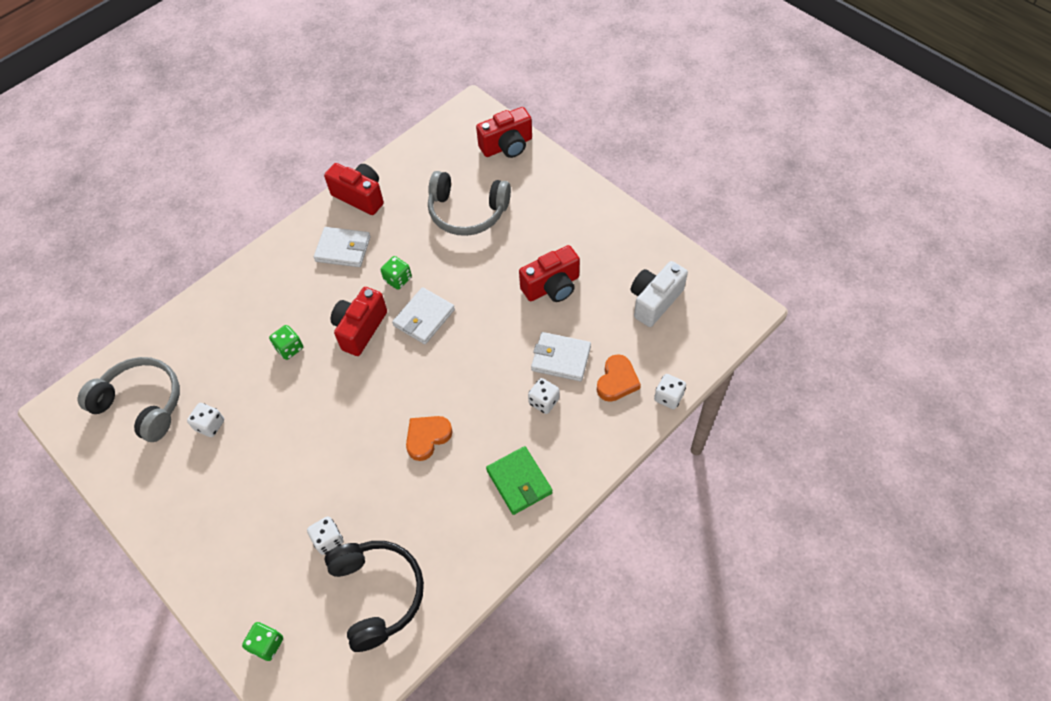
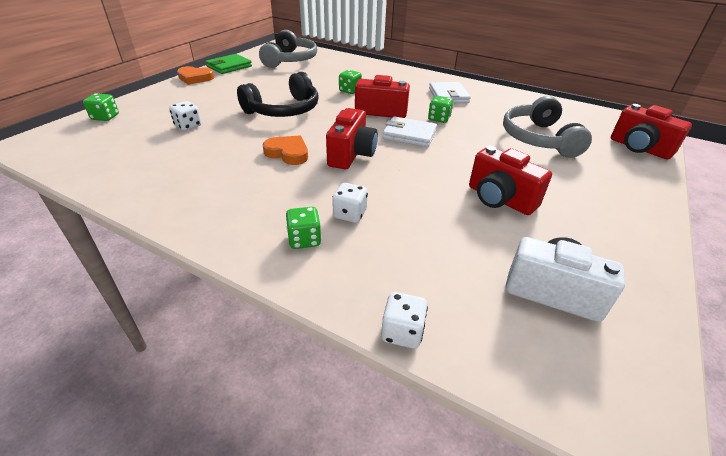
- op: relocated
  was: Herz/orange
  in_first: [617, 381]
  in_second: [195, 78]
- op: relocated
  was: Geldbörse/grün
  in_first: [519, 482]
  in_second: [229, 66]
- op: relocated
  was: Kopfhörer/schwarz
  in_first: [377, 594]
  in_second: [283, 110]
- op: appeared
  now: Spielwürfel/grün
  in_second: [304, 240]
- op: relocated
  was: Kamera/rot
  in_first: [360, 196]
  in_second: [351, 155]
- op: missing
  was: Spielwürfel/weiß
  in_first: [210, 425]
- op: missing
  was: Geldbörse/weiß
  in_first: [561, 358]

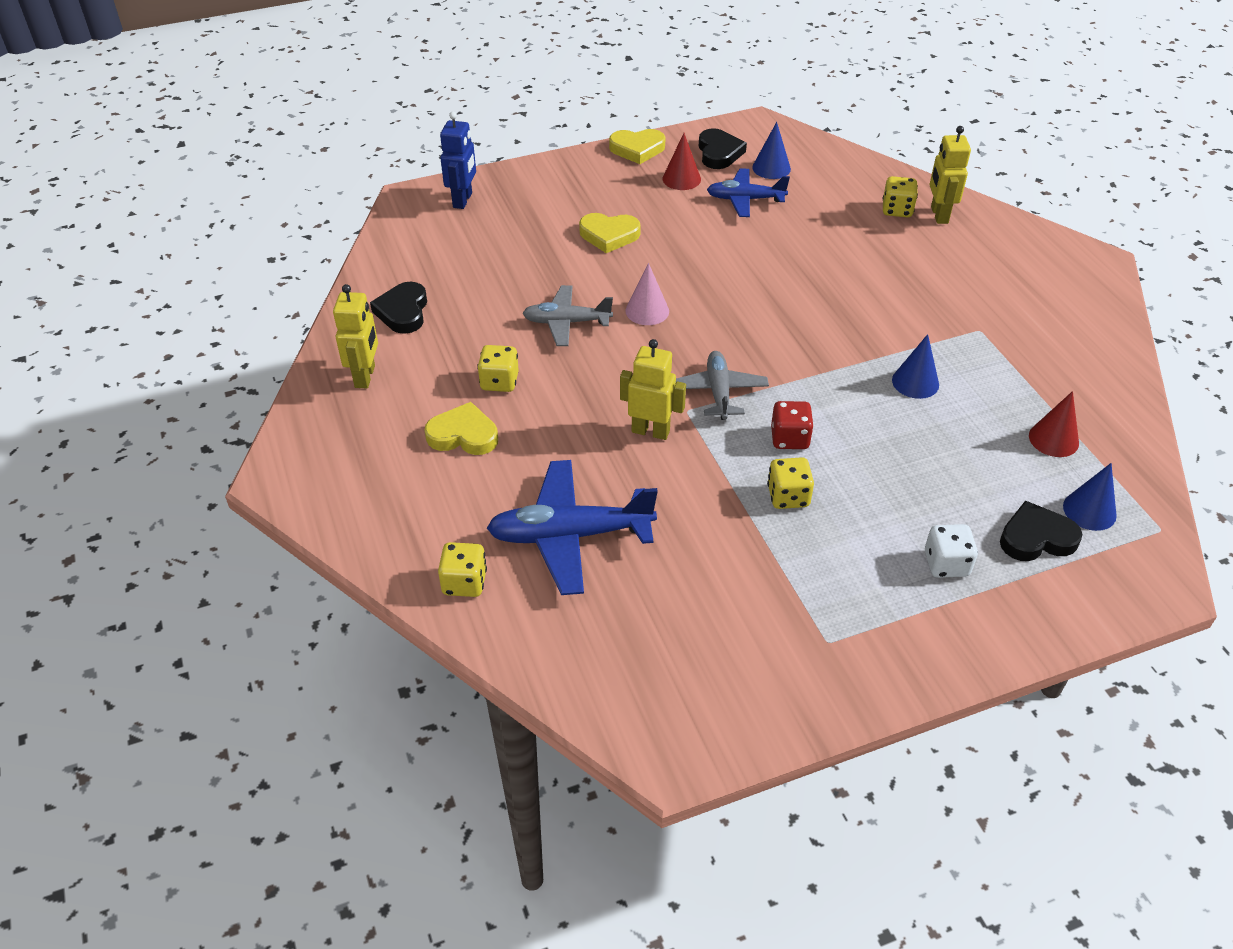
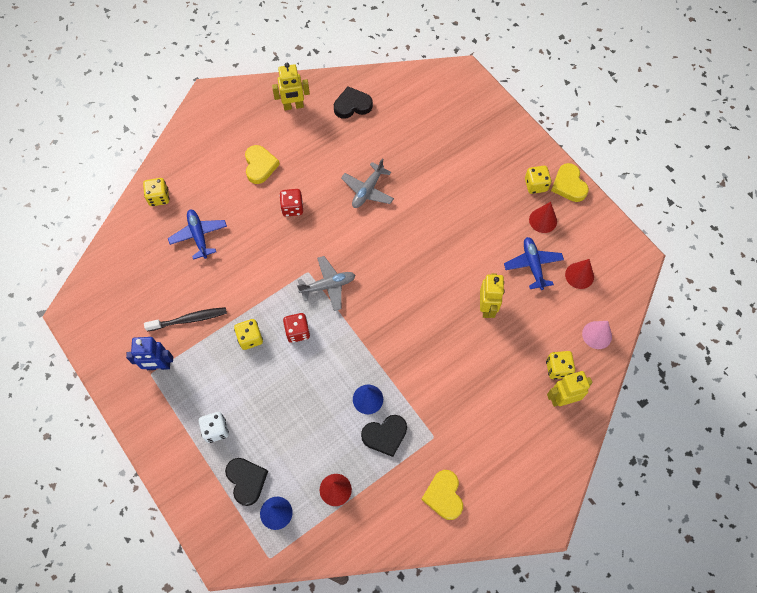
- op: relocated
  was: Roboter/blau
  in_first: [463, 200]
  in_second: [158, 366]
- op: appeared
  now: Zahnbürste/schwarz
  in_second: [188, 319]
- op: size
  was: Flugzeug/blau
  in_first: [570, 535]
  in_second: [199, 236]
  ratio: 0.64
- op: appeared
  now: Spielwürfel/rot
  in_second: [292, 208]
- op: spun
  was: Flugzeug/grau
  in_first: [566, 322]
  in_second: [368, 190]
  clockwise: -135
- op: relocated
  was: Herz/schwarz
  in_first: [719, 153]
  in_second: [385, 435]
- op: relocated
  was: Herz/gelb
  in_first: [609, 235]
  in_second: [444, 496]
- op: relocated
  was: Roboter/gelb
  in_first: [650, 431]
  in_second: [487, 307]
- op: relocated
  was: Spielwürfel/gelb
  in_first: [499, 382]
  in_second: [535, 185]
- op: colour
  was: Kegel/blau
  now: Kegel/rot
  in_first: [771, 168]
  in_second: [579, 275]
- op: relocated
  was: Kegel/rosa
  in_first: [647, 311]
  in_second: [597, 335]

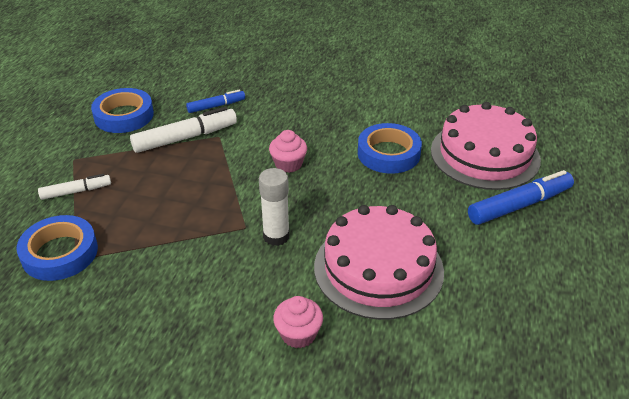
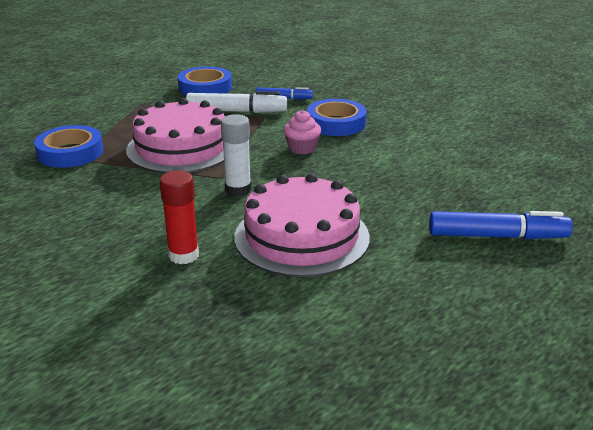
- op: relocated
  was: Kuchen/rosa
  in_first: [484, 154]
  in_second: [181, 147]
- op: exchanged
  was: Muffin/rosa
  now: Klebestift/rot
  in_first: [298, 334]
  in_second: [183, 255]
- op: relocated
  was: Klebeband/blau
  in_first: [388, 153]
  in_second: [336, 123]
- op: missing
  was: Filzstift/weiß
  in_first: [76, 191]

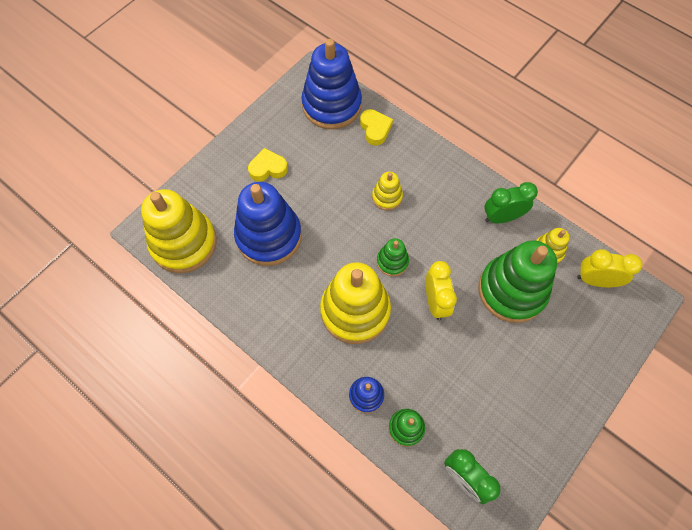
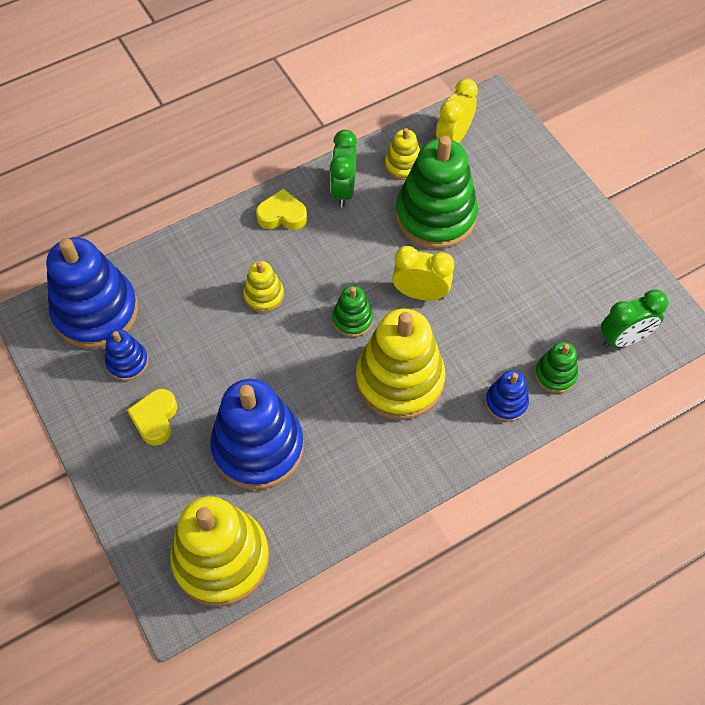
- op: appeared
  now: Stapelspielzeug/blau
  in_second: [127, 362]
- op: relocated
  was: Herz/gelb
  in_first: [375, 129]
  in_second: [282, 215]

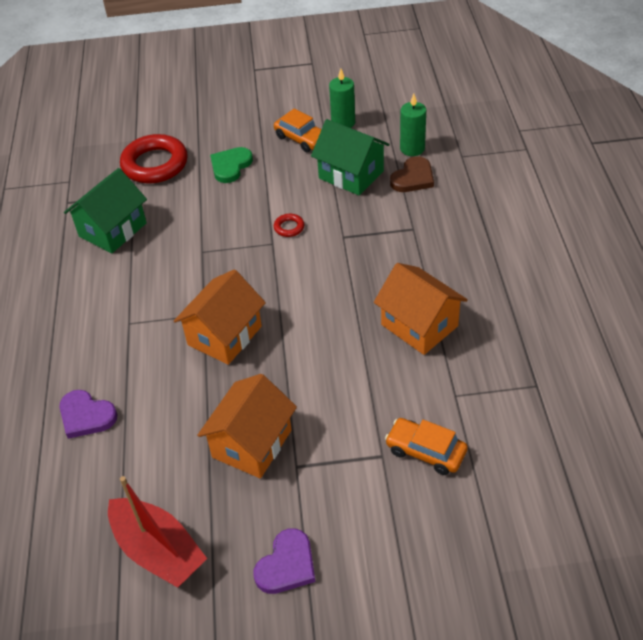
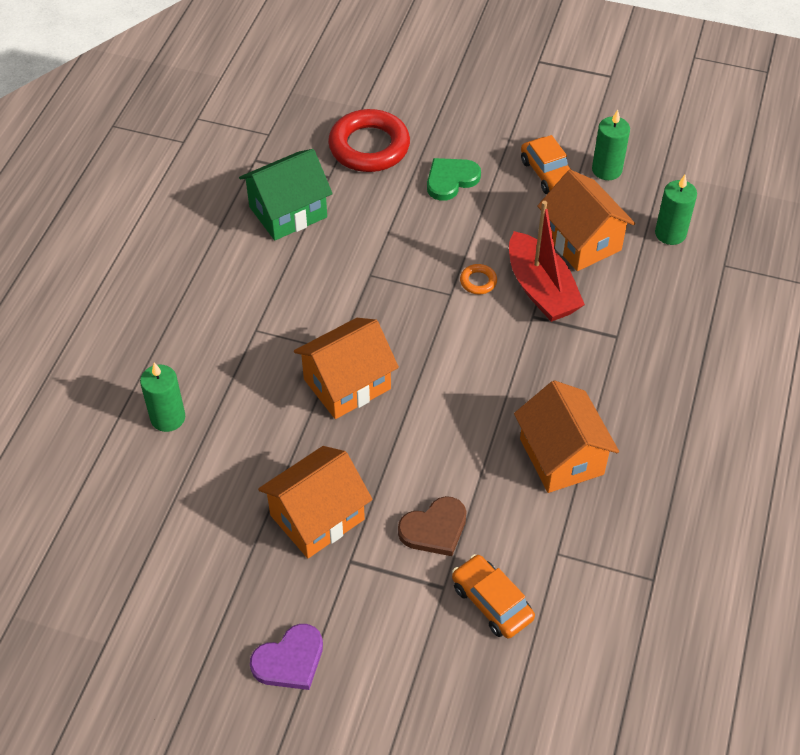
- op: exchanged
  was: Herz/lila
  now: Kerze/grün
  in_first: [86, 416]
  in_second: [168, 418]
- op: relocated
  was: Herz/braun
  in_first: [413, 178]
  in_second: [434, 529]
- op: colour
  was: Ring/rot
  now: Ring/orange
  in_first: [289, 227]
  in_second: [478, 281]
- op: relocated
  was: Boot/rot
  in_first: [158, 551]
  in_second: [541, 289]
- op: colour
  was: Haus/grün
  now: Haus/orange
  in_first: [351, 175]
  in_second: [581, 241]

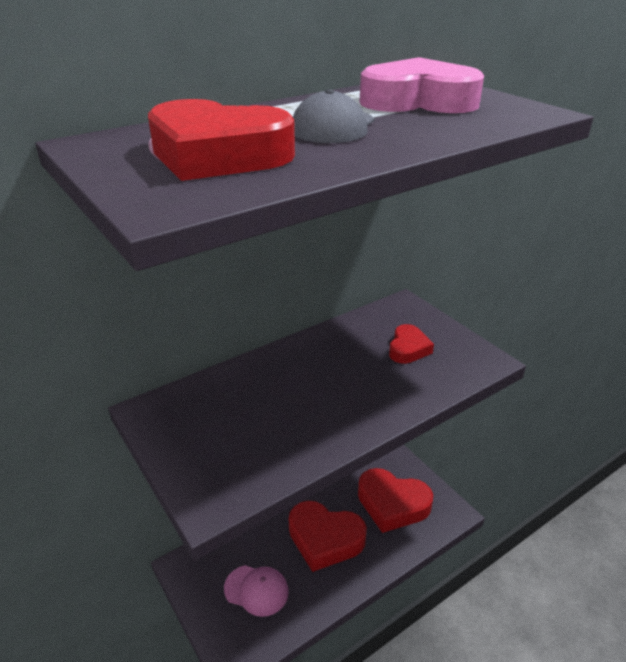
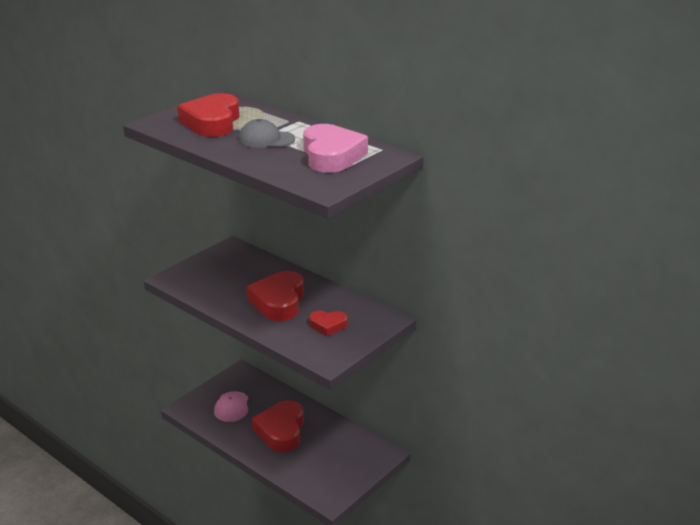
- op: relocated
  was: Herz/rot
  in_first: [392, 504]
  in_second: [278, 301]

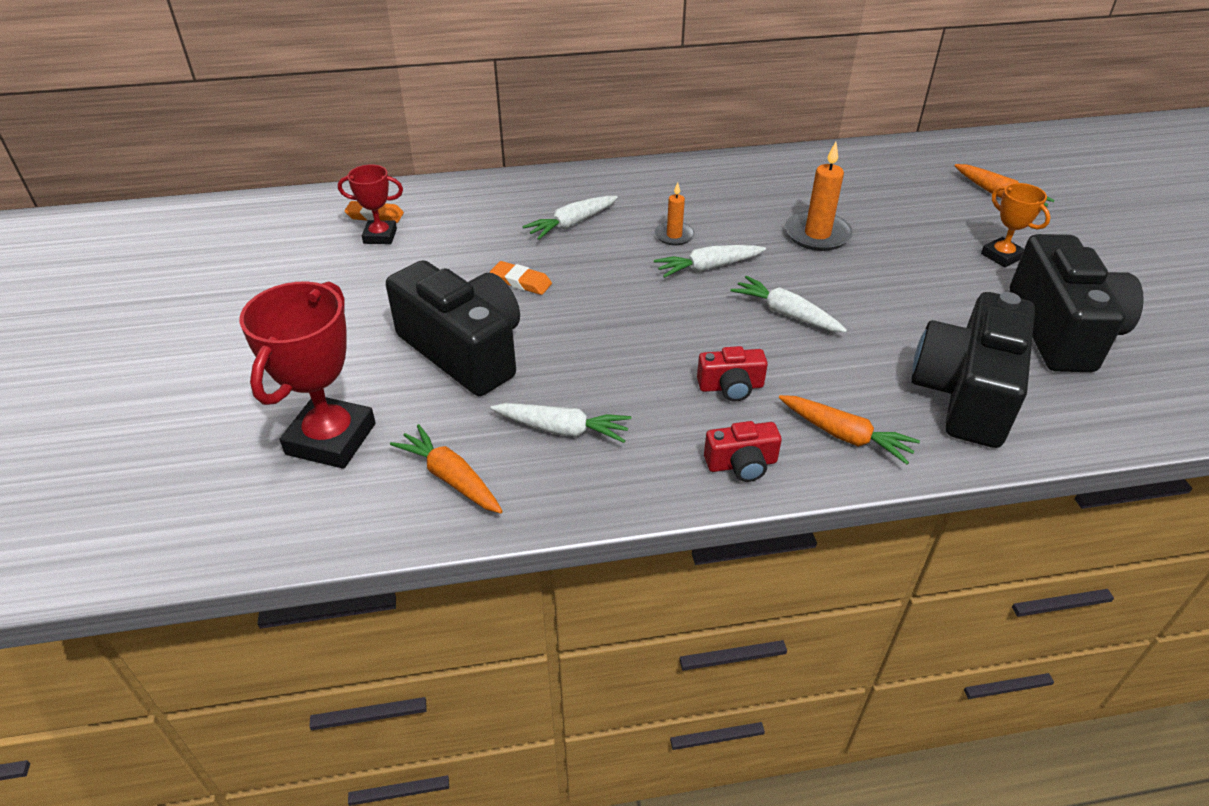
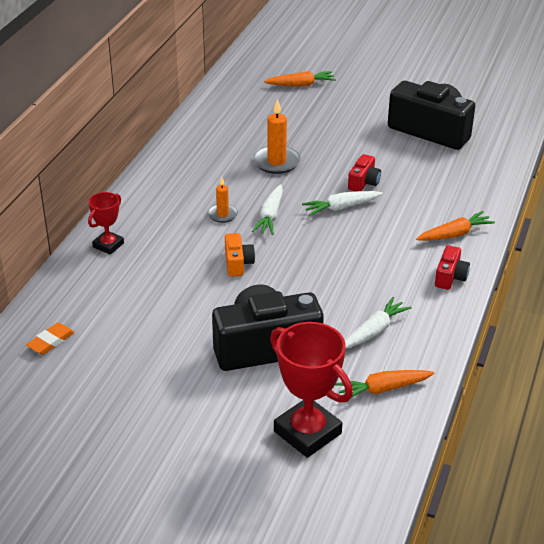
- op: relocated
  was: Pokal/rot
  in_first: [380, 236]
  in_second: [108, 245]
- op: appeared
  now: Kamera/orange
  in_second: [238, 263]
- op: relocated
  was: Kamera/rot
  in_first: [731, 387]
  in_second: [363, 182]
- op: missing
  was: Radiergummi/orange
  in_first: [521, 281]
- op: missing
  was: Karotte/weiß
  in_first: [571, 224]
- op: missing
  was: Kamera/schwarz
  in_first: [965, 393]
- op: missing
  was: Pokal/orange
  in_first: [1001, 256]

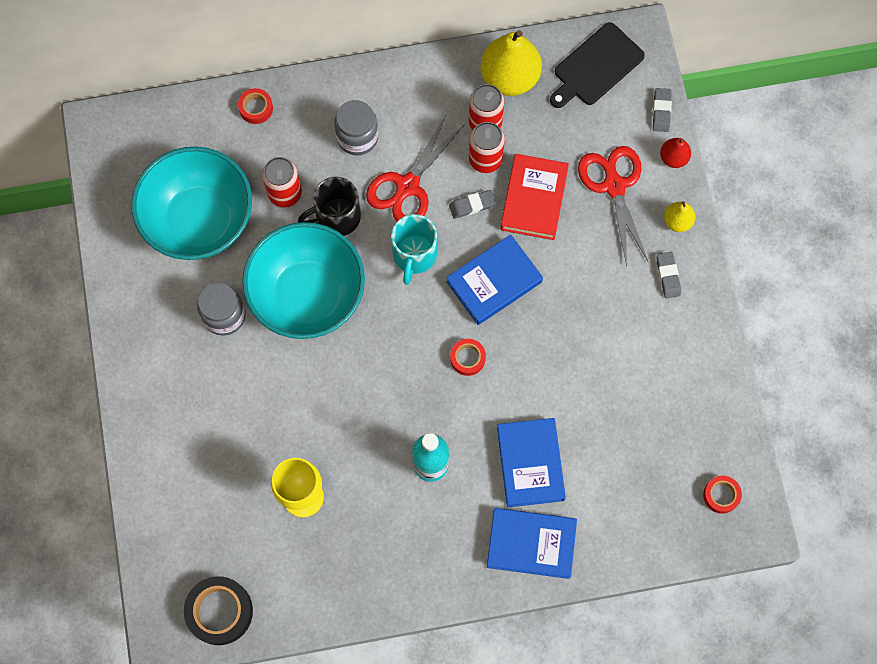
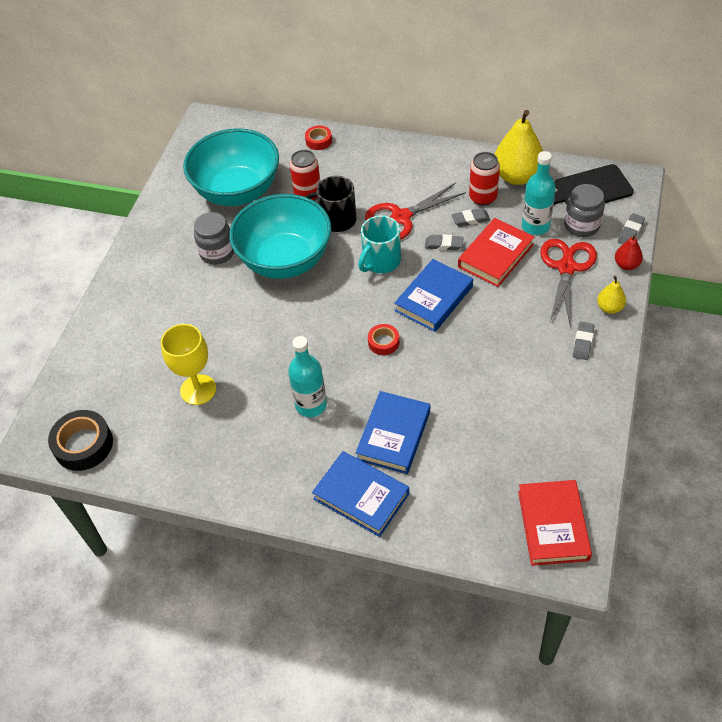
- op: spun
  was: Buch/blau
  in_first: [494, 282]
  in_second: [434, 299]
  clockwise: -45
- op: exchanged
  was: Dose/rot
  now: Radiergummi/grau
  in_first: [485, 159]
  in_second: [470, 219]
- op: exchanged
  was: Klebeband/rot
  now: Buch/rot
  in_first: [721, 495]
  in_second: [553, 525]
- op: appeared
  now: Flasche/türkis
  in_second: [535, 226]
- op: relocated
  was: Einmachglas/grau
  in_first: [357, 137]
  in_second: [581, 225]

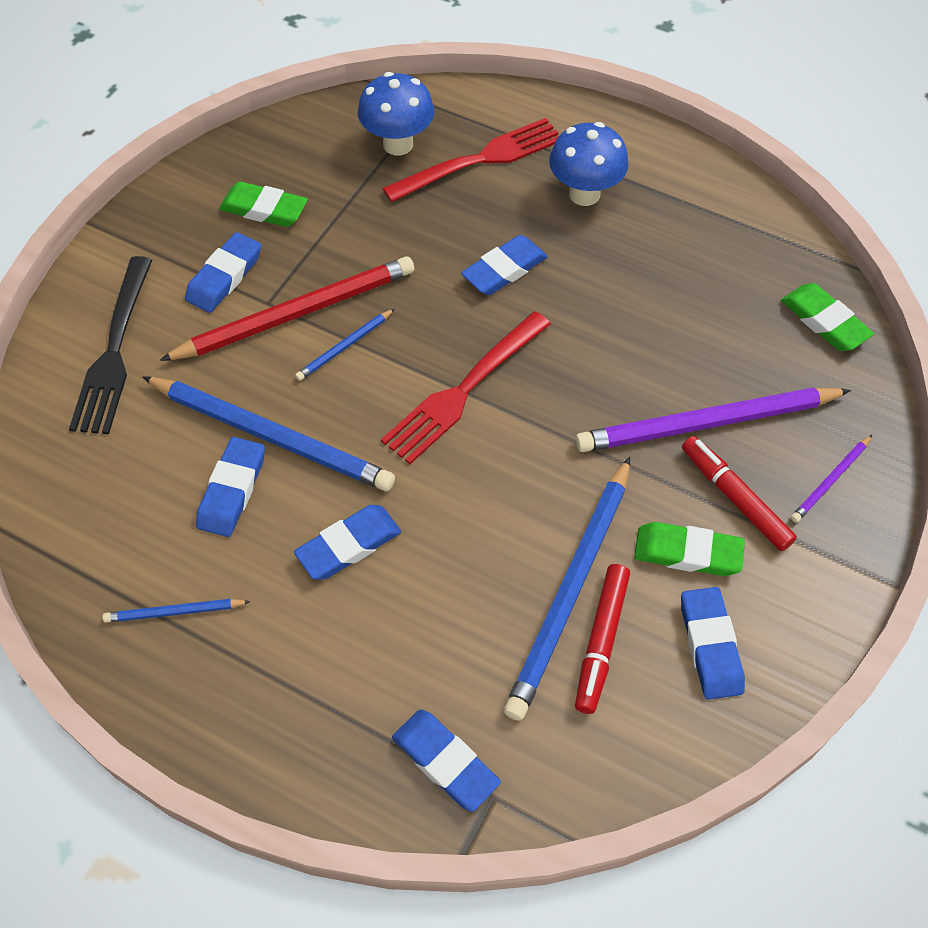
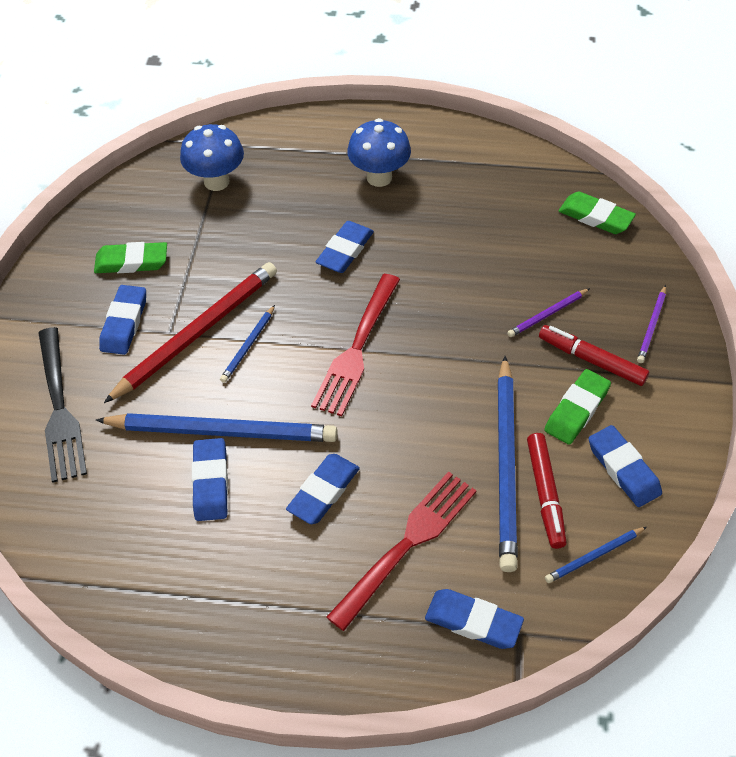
- op: relocated
  was: Gabel/rot
  in_first: [481, 160]
  in_second: [408, 543]
- op: size
  was: Bleistift/lila
  in_first: [707, 423]
  in_second: [547, 314]
  ratio: 0.46
- op: spun
  was: Radiergummi/grün
  in_first: [687, 553]
  in_second: [577, 410]
  clockwise: -45
- op: relocated
  was: Bleistift/blau
  in_first: [174, 612]
  in_second: [594, 556]

